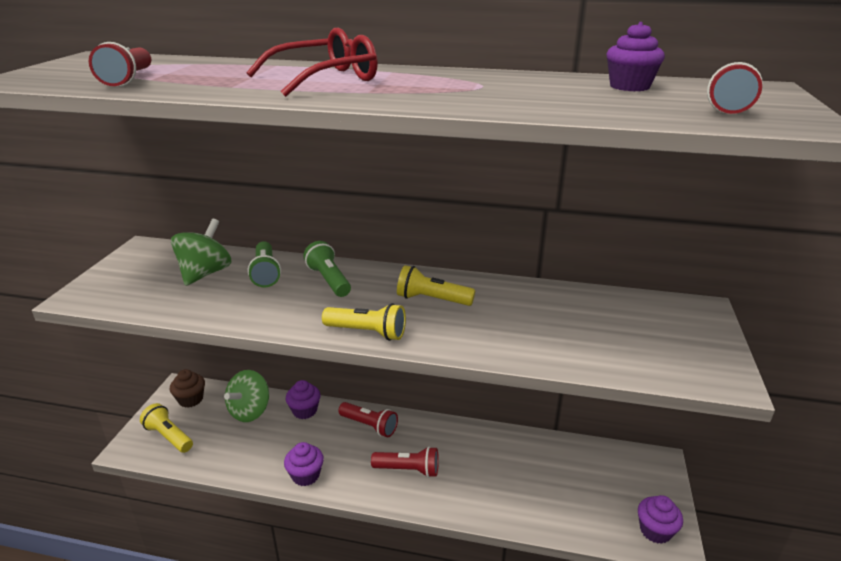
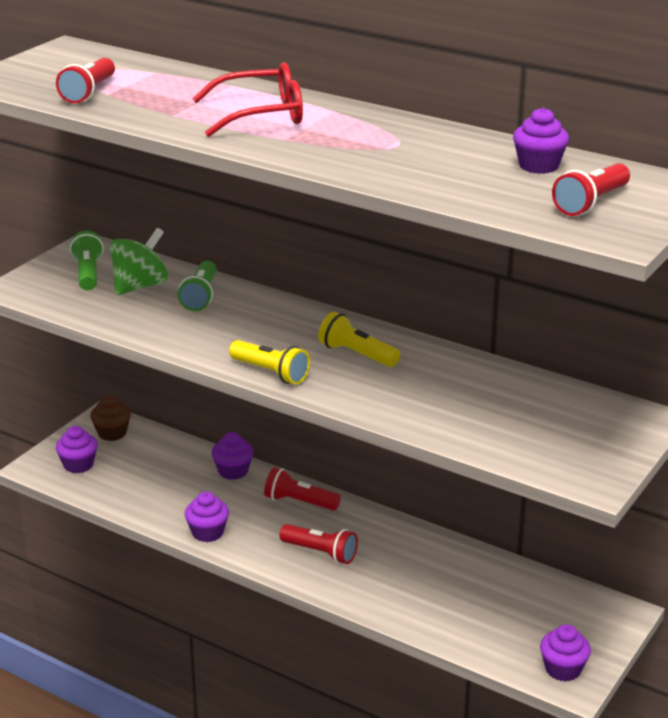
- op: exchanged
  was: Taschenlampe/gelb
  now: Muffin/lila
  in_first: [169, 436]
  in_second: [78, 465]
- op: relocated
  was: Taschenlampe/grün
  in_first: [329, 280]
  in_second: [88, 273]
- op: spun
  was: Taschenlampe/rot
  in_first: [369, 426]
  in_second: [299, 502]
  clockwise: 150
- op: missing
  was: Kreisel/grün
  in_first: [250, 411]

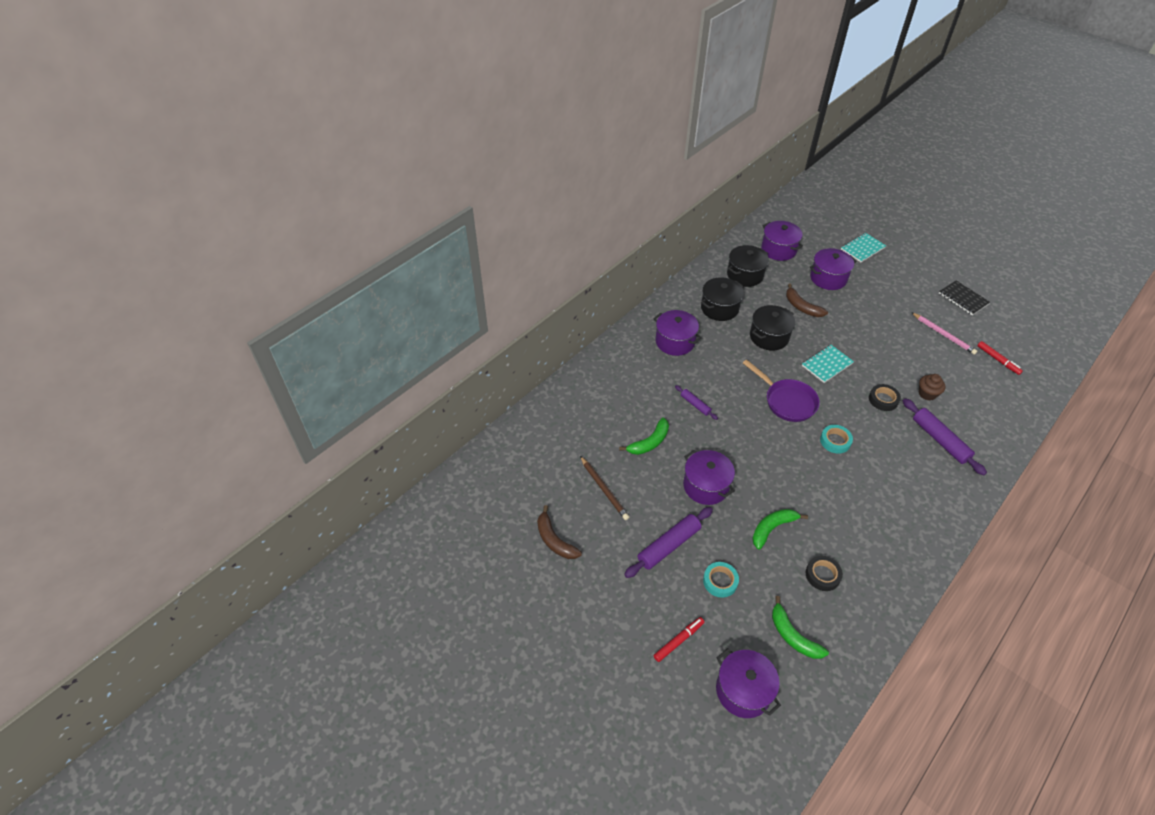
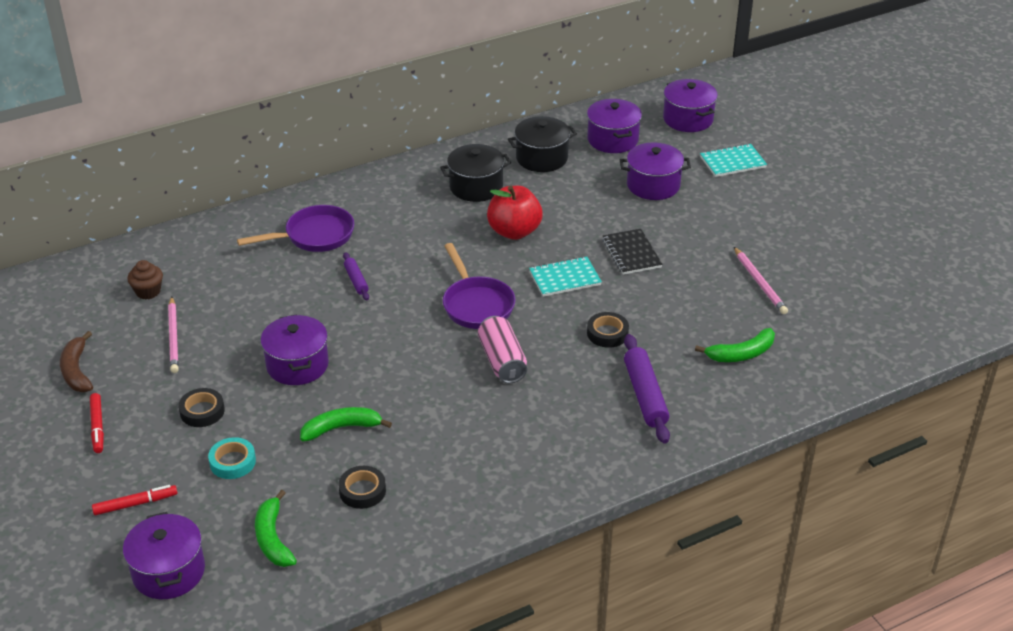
- op: relocated
  was: Filzstift/rot
  in_first: [998, 360]
  in_second: [97, 427]
- op: relocated
  was: Muffin/braun
  in_first: [927, 394]
  in_second: [148, 291]
- op: colour
  was: Bleistift/braun
  now: Bleistift/rosa
  in_first: [604, 489]
  in_second: [174, 337]
- op: exchanged
  was: Nudelholz/lila
  now: Klebeband/schwarz
  in_first: [668, 546]
  in_second: [202, 411]
- op: appeared
  now: Pfanne/lila
  in_second: [314, 236]
- op: exchanged
  was: Klebeband/türkis
  now: Dose/rosa
  in_first: [835, 441]
  in_second: [502, 361]
- op: exchanged
  was: Kochtopf/schwarz
  now: Apfel/rot
  in_first: [769, 337]
  in_second: [514, 231]
- op: relocated
  was: Notizbuch/schwarz
  in_first: [963, 299]
  in_second: [631, 253]
- op: relocated
  was: Kochtopf/lila
  in_first: [675, 342]
  in_second: [688, 119]
- op: relocated
  was: Banane/grün
  in_first: [649, 442]
  in_second: [741, 354]
- op: missing
  was: Banane/braun
  in_first: [801, 307]

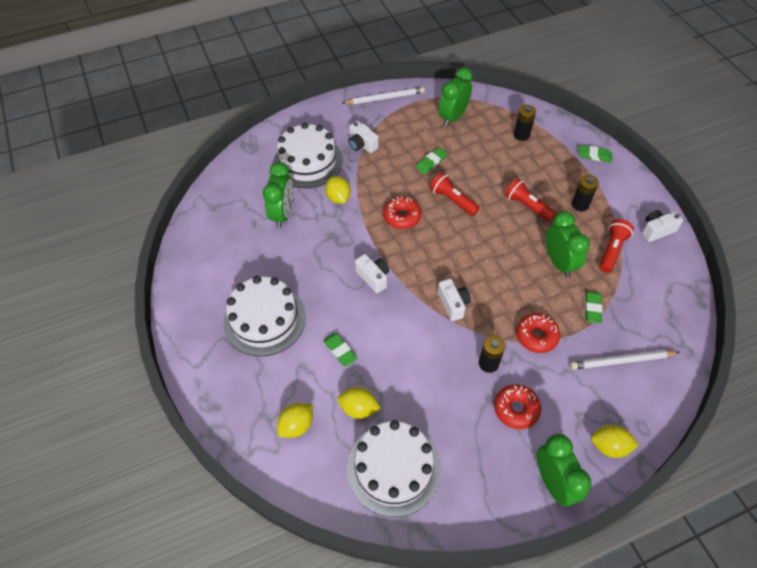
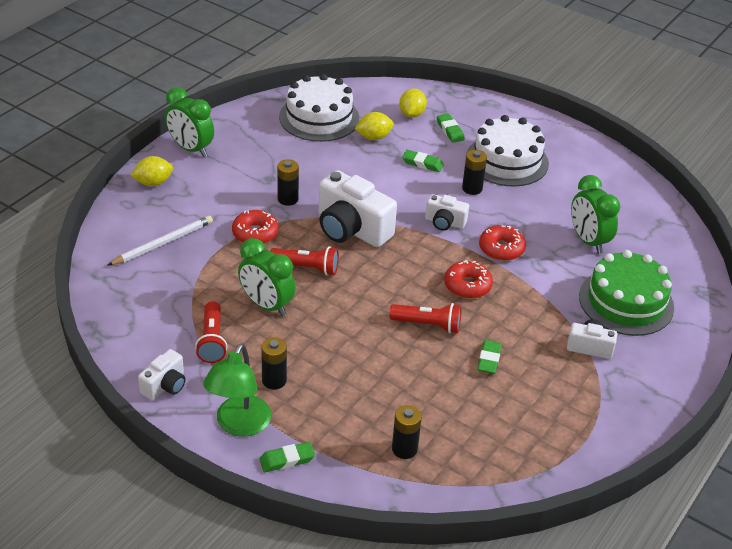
- op: appeared
  now: Lampe/grün
  in_second: [239, 425]
- op: relocated
  was: Taschenlampe/rot
  in_first: [527, 206]
  in_second: [307, 268]
- op: size
  was: Kamera/weiß
  in_first: [453, 304]
  in_second: [351, 229]
  ratio: 1.91
- op: relocated
  was: Radiergummi/grün
  in_first: [592, 308]
  in_second: [450, 130]
- op: appeared
  now: Batterie/schwarz
  in_second: [472, 188]
- op: relocated
  was: Donut/rot
  in_first: [516, 409]
  in_second: [501, 249]
- op: colour
  was: Kuchen/weiß
  now: Kuchen/grün
  in_first: [308, 161]
  in_second: [626, 302]
- op: missing
  was: Zitrone/gelb
  in_first: [338, 198]
- op: missing
  was: Bleistift/weiß
  in_first: [385, 98]
- op: missing
  was: Wecker/grün
  in_first: [453, 117]

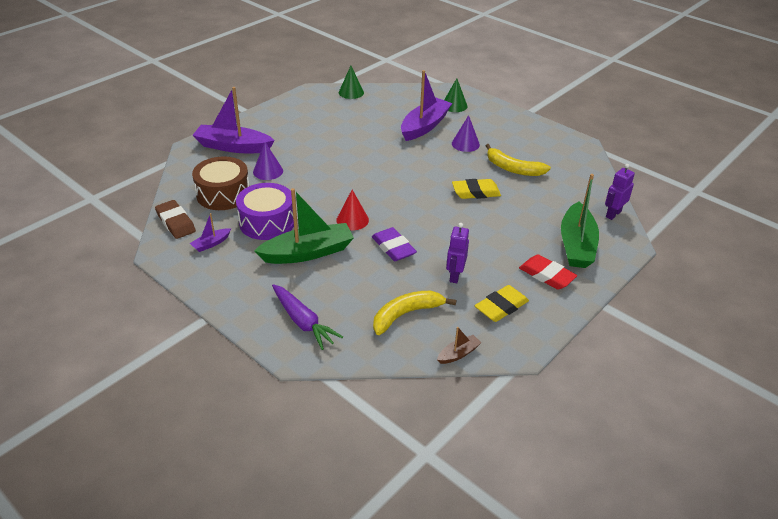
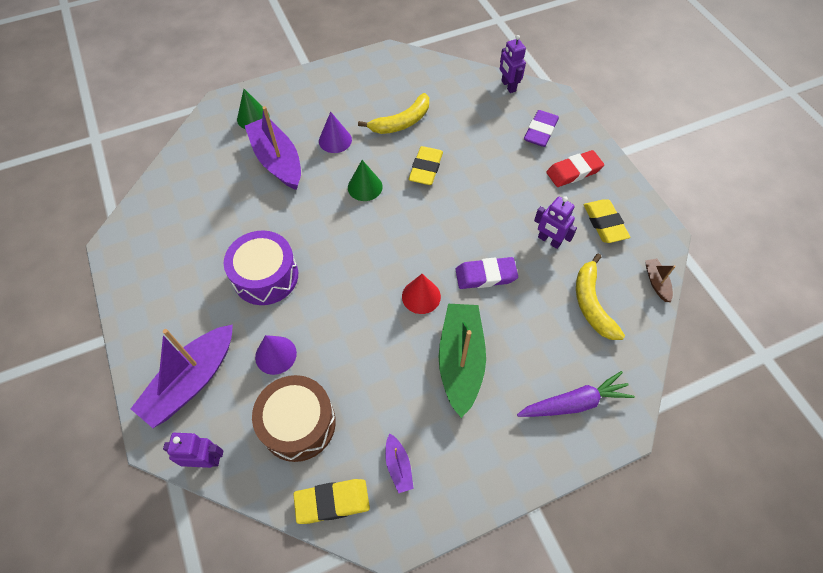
- op: appeared
  now: Roboter/lila
  in_second: [205, 460]
- op: relocated
  was: Trommel/lila
  in_first: [267, 222]
  in_second: [265, 276]
- op: colour
  was: Radiergummi/braun
  now: Radiergummi/gelb
  in_first: [175, 222]
  in_second: [332, 502]
- op: relocated
  was: Kegel/grün
  in_first: [351, 92]
  in_second: [365, 187]
- op: exchanged
  was: Boot/grün
  now: Radiergummi/lila
  in_first: [576, 245]
  in_second: [540, 131]

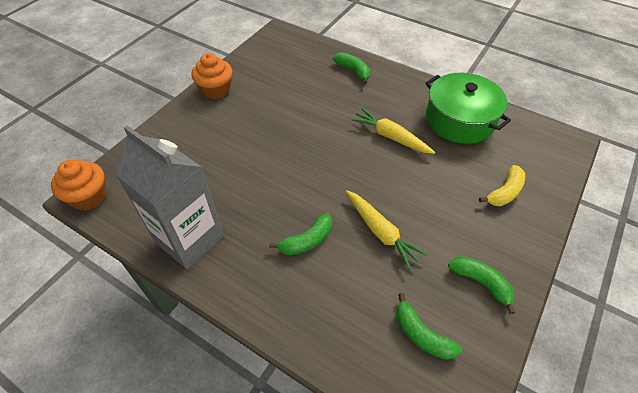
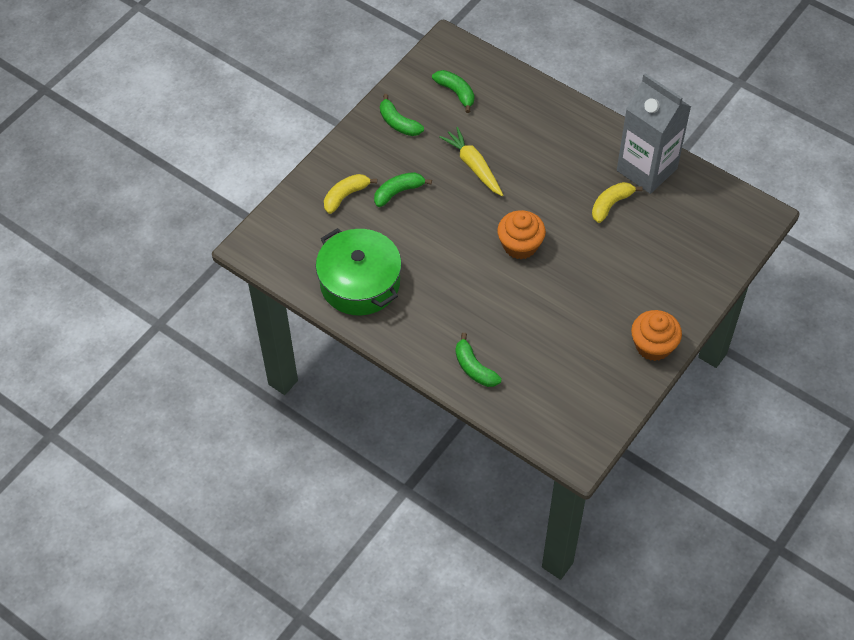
- op: relocated
  was: Banane/grün
  in_first: [307, 241]
  in_second: [398, 192]
- op: relocated
  was: Muffin/orange
  in_first: [89, 197]
  in_second: [520, 245]
- op: appeared
  now: Banane/gelb
  in_second: [611, 204]
- op: missing
  was: Karotte/gelb
  in_first: [390, 137]

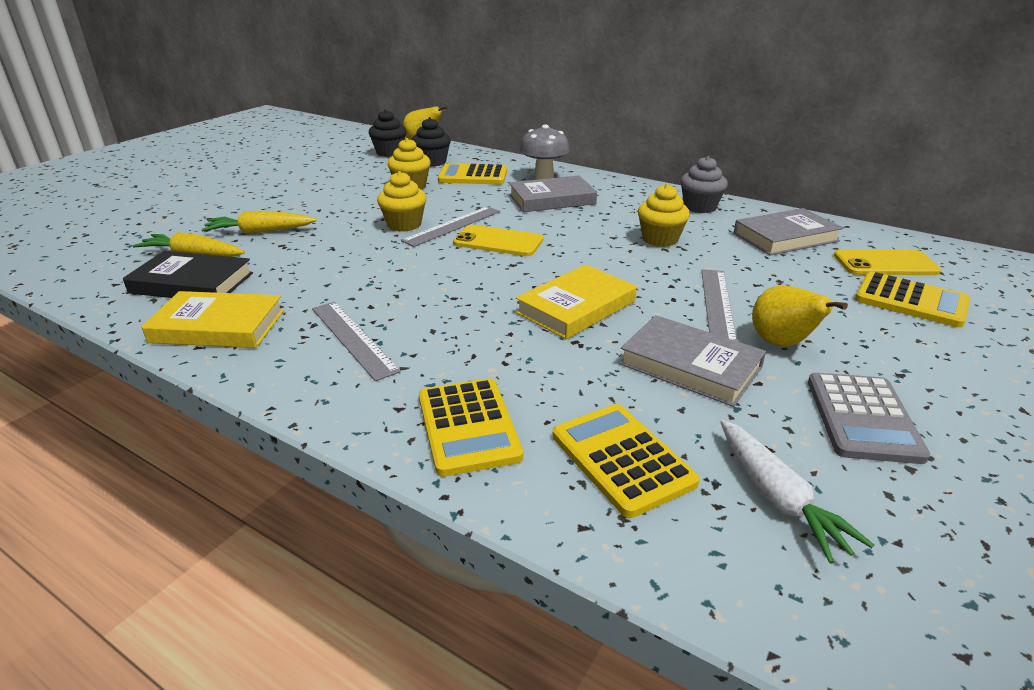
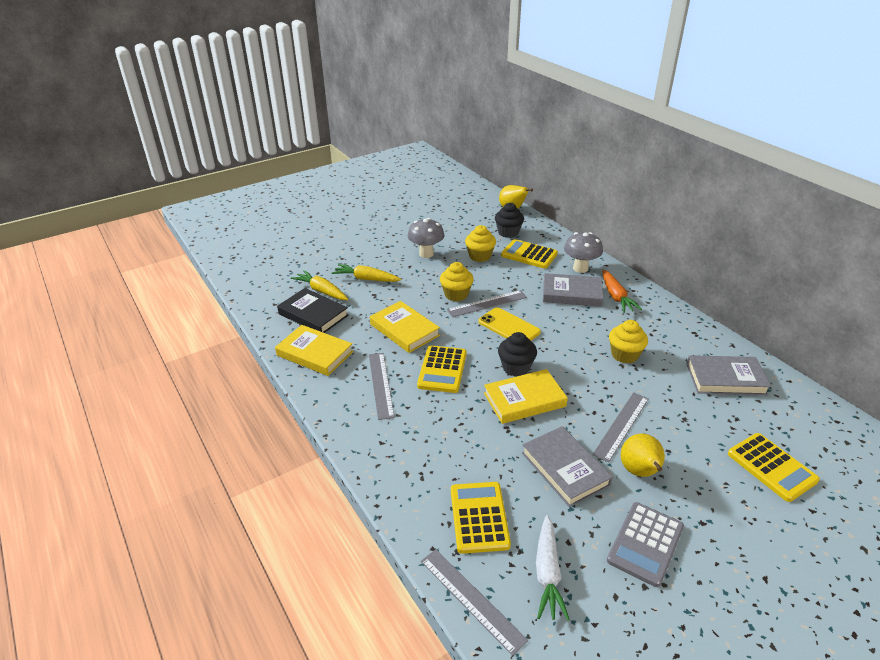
- op: appeared
  now: Buch/gelb
  in_second: [404, 330]
- op: appeared
  now: Pilz/grau
  in_second: [426, 254]
- op: relocated
  was: Taschenrechner/gelb
  in_first: [468, 427]
  in_second: [442, 370]
- op: appeared
  now: Lineal/grau
  in_second: [471, 599]
- op: relocated
  was: Muffin/schwarz
  in_first: [389, 153]
  in_second: [516, 367]
- op: appeared
  now: Karotte/orange
  in_second: [616, 296]
- op: missing
  was: Muffin/grau
  in_first: [699, 207]
- op: missing
  was: Handy/gelb
  in_first: [885, 264]

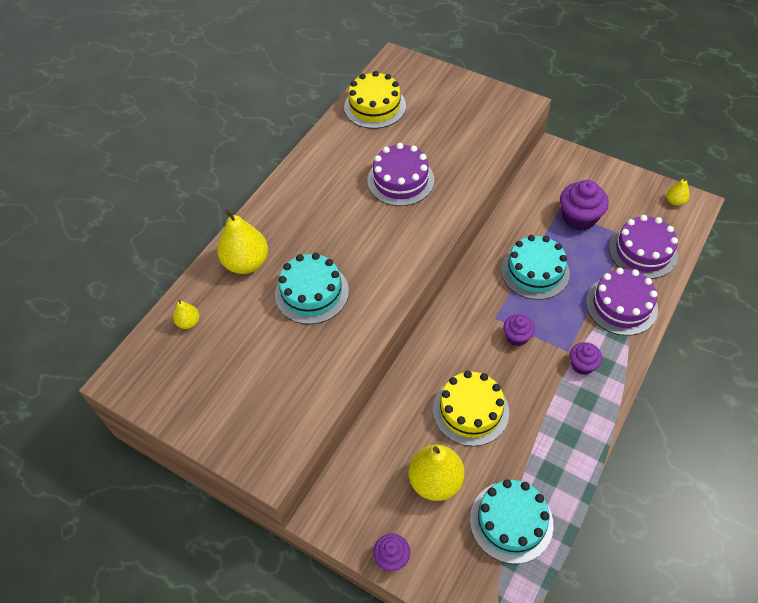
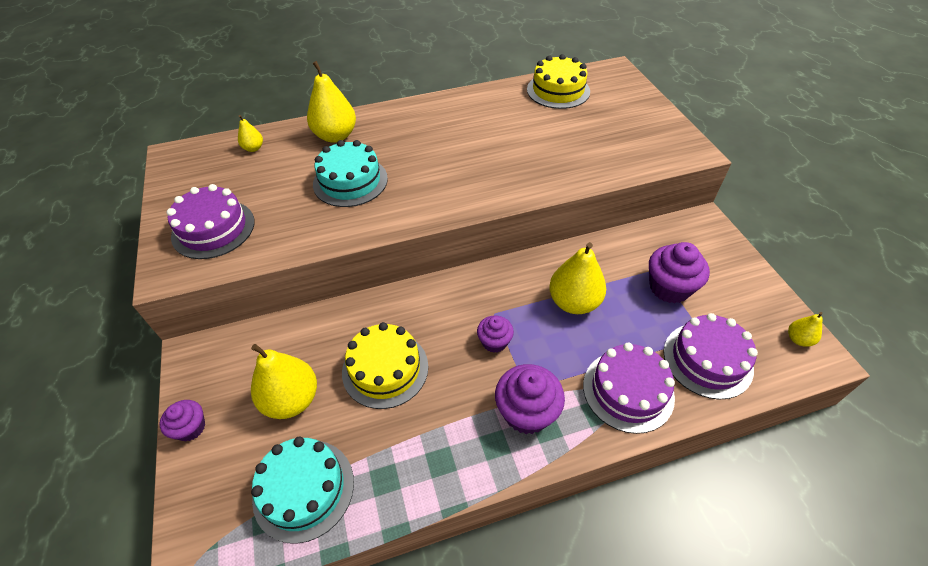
- op: relocated
  was: Kuchen/lila
  in_first: [400, 180]
  in_second: [213, 229]
- op: size
  was: Muffin/lila
  in_first: [582, 365]
  in_second: [526, 412]
  ratio: 1.68
- op: exchanged
  was: Kuchen/türkis
  now: Birne/gelb
  in_first: [535, 271]
  in_second: [573, 302]

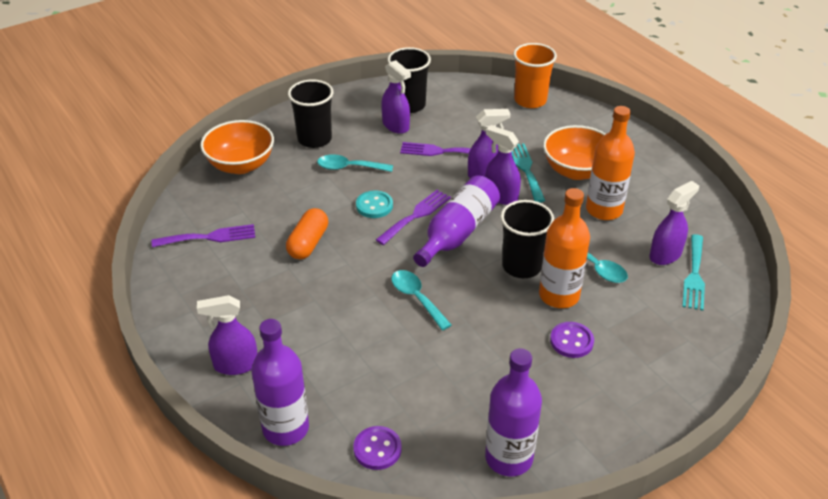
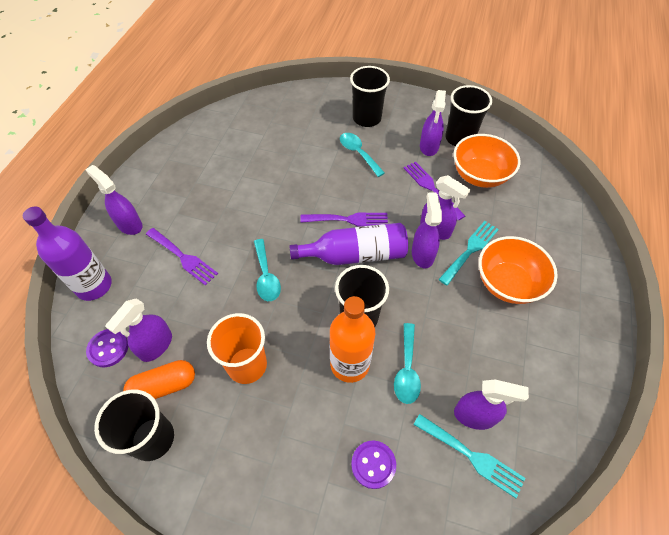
- op: exchanged
  was: Flasche/lila
  now: Becher/schwarz
  in_first: [509, 458]
  in_second: [153, 438]
- op: appeared
  now: Sprühflasche/lila
  in_second: [156, 346]
- op: relocated
  was: Kapsel/orange
  in_first: [308, 243]
  in_second: [164, 386]
- op: relocated
  was: Gabel/lila
  in_first: [209, 237]
  in_second: [183, 257]
- op: relocated
  was: Becher/orange
  in_first: [530, 100]
  in_second: [247, 365]
- op: spun
  was: Löffel/türkis
  in_first: [417, 298]
  in_second: [266, 276]
  clockwise: 150
- op: relocated
  was: Knopf/lila
  in_first: [571, 341]
  in_second: [373, 464]
- op: spun
  was: Gabel/türkis
  in_first: [694, 275]
  in_second: [472, 456]
  clockwise: -120
- op: relocated
  was: Schüssel/orange
  in_first: [241, 165]
  in_second: [479, 175]
- op: missing
  was: Knopf/türkis
  in_first: [374, 206]
- op: missing
  was: Flasche/orange
  in_first: [604, 210]

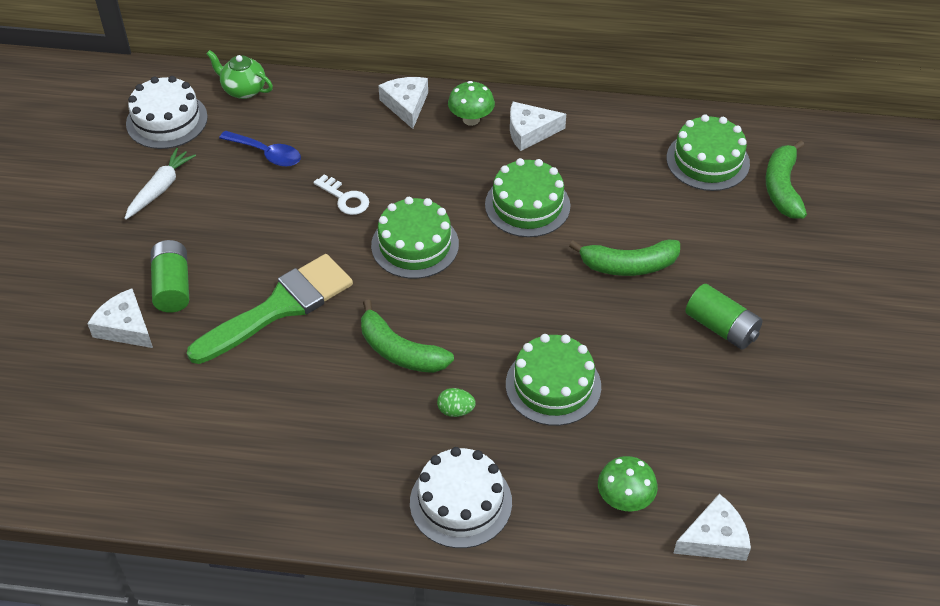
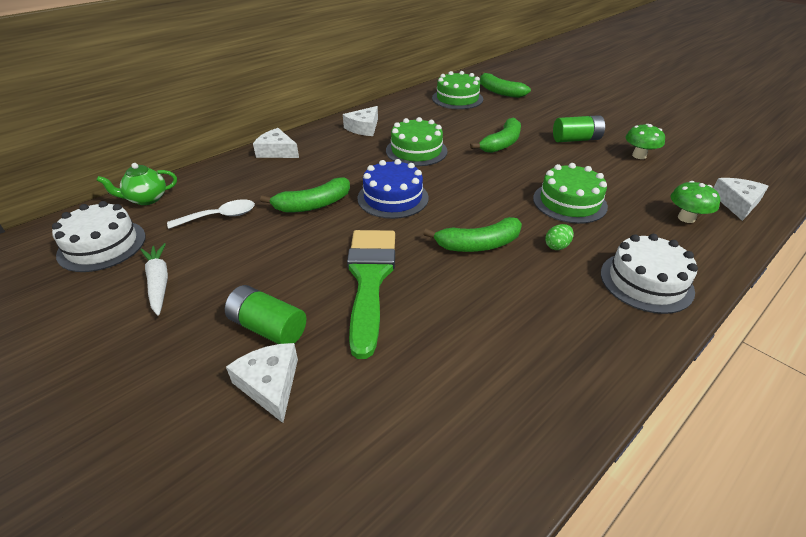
- op: colour
  was: Löffel/blau
  now: Löffel/weiß
  in_first: [266, 154]
  in_second: [219, 217]
- op: spun
  was: Käse/weiß
  in_first: [125, 327]
  in_second: [270, 384]
  clockwise: 75
- op: exchanged
  was: Schlüssel/weiß
  now: Banane/grün
  in_first: [345, 198]
  in_second: [313, 205]
- op: colour
  was: Kuchen/grün
  now: Kuchen/blau
  in_first: [415, 245]
  in_second: [393, 198]
- op: relocated
  was: Pilz/grün
  in_first: [471, 119]
  in_second: [639, 156]

